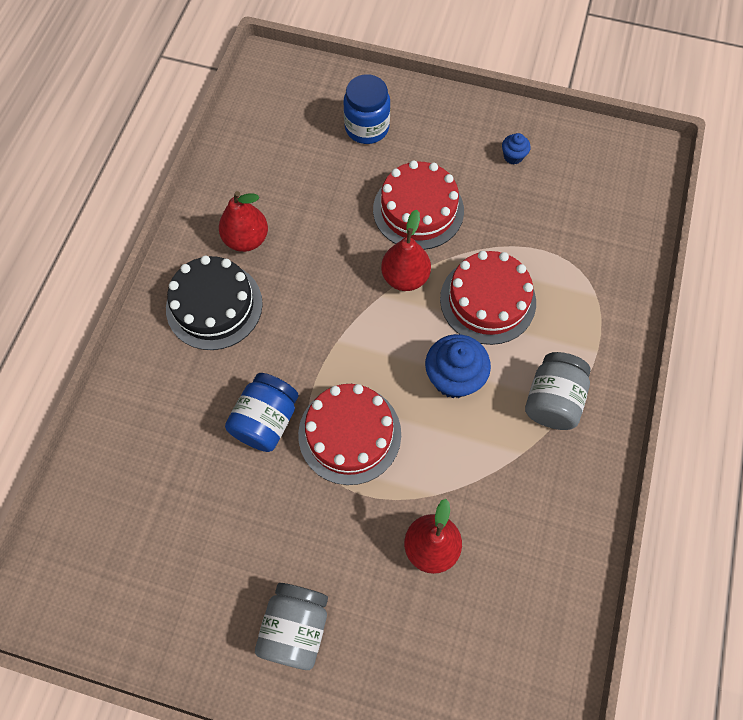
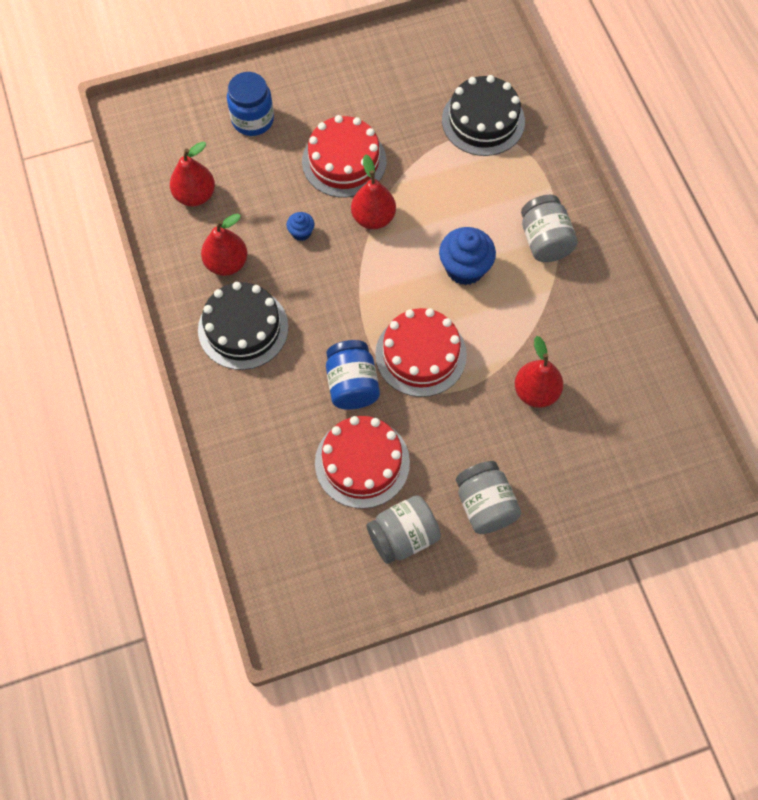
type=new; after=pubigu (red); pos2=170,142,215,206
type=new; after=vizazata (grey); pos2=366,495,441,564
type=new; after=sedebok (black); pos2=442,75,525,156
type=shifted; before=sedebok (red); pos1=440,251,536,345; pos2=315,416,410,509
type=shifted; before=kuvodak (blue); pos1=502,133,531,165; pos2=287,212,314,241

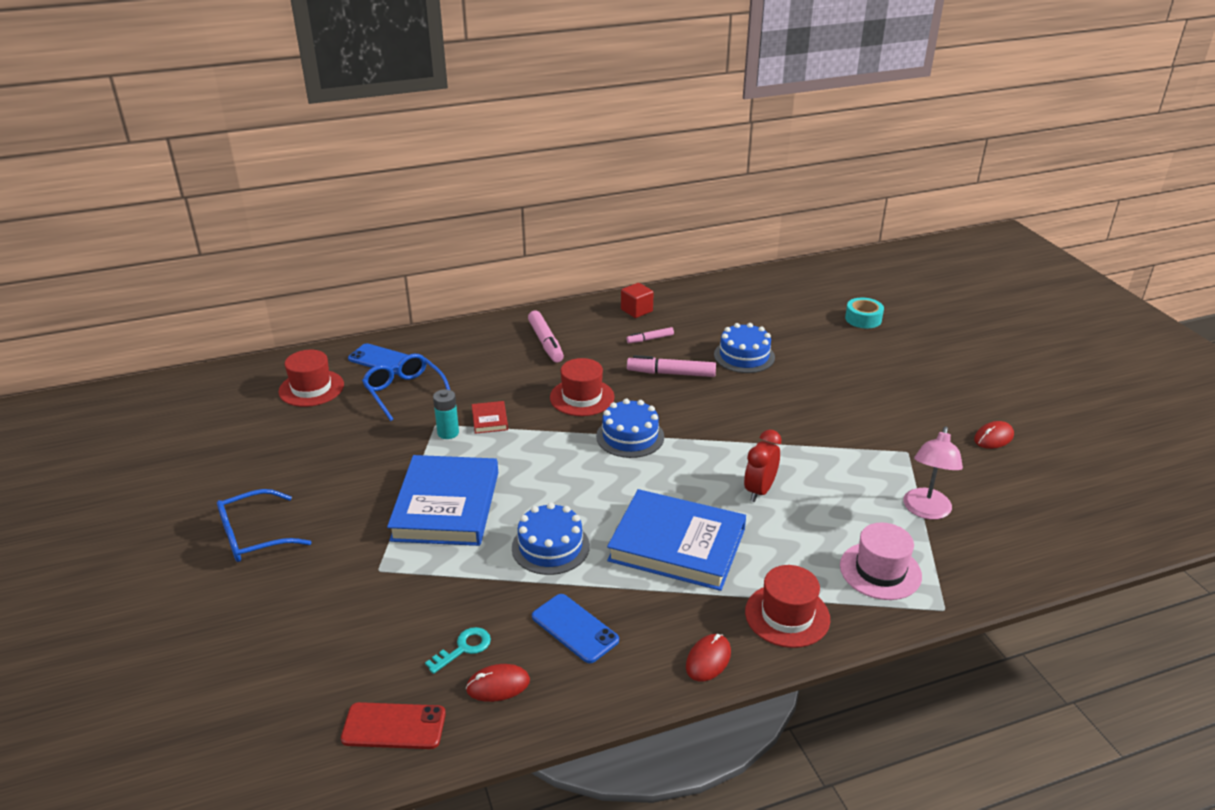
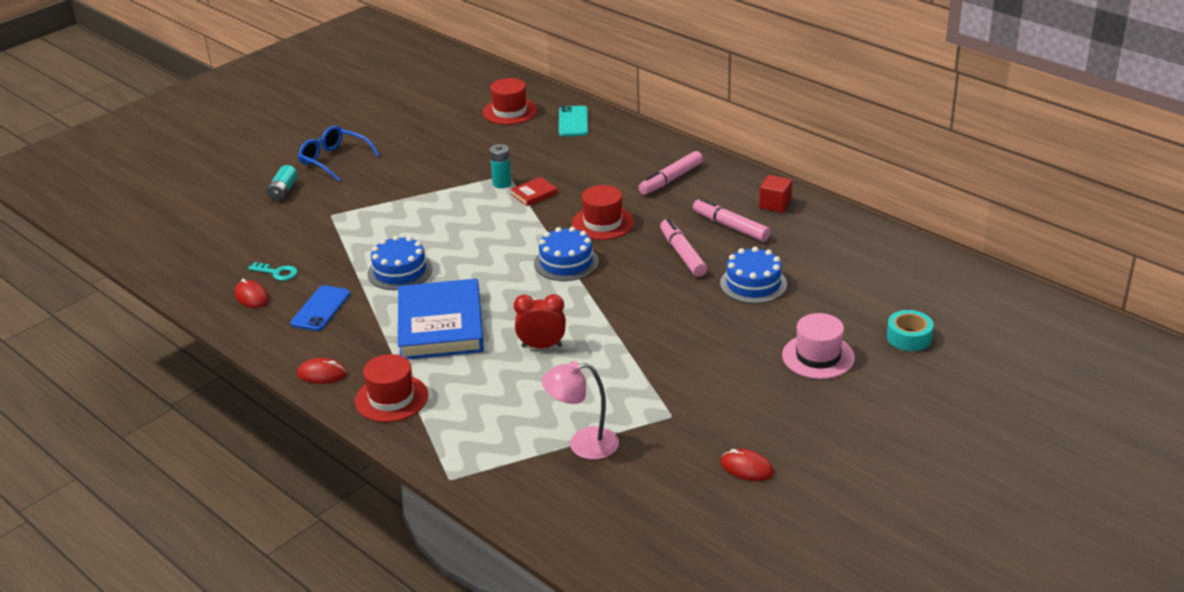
type=gone; before=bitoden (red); pos1=341,702,446,749
type=gone; before=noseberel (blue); pos1=362,354,450,421
type=gone; before=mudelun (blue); pos1=387,455,498,546
type=new; after=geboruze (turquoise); pos2=266,165,298,201
type=shifted; before=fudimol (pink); pos1=840,523,922,600; pos2=782,313,855,379
type=repainted; before=bitoden (blue); after=bitoden (turquoise); pos1=348,343,408,375; pos2=559,106,588,136
type=scaled; before=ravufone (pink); pos1=626,327,674,343; pos2=693,198,770,242; scale=1.71

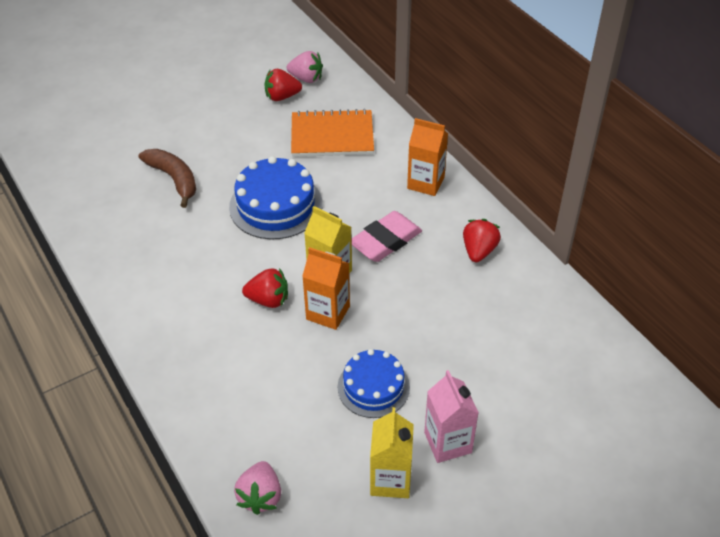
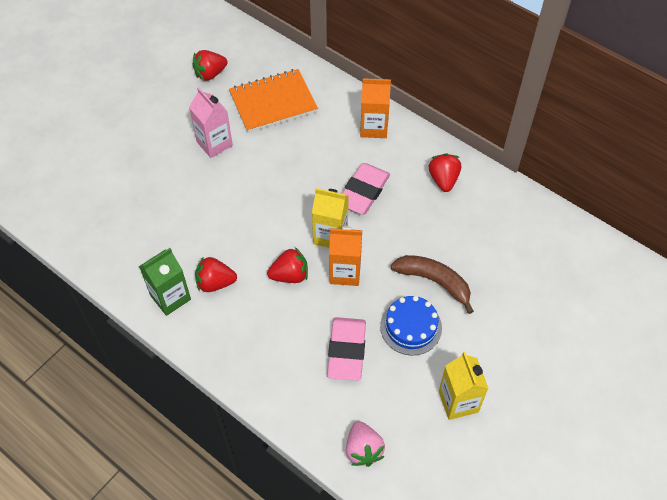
type=gone; before=sedebok (blue); pos1=229,156,323,240
type=gone; before=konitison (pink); pos1=287,51,323,83
type=new; after=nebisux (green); pos2=139,248,191,316
type=new; after=konitison (red); pos2=195,256,237,292
type=new; after=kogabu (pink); pos2=327,317,366,381
type=shifted; before=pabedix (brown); pos1=139,149,196,208; pos2=391,255,474,314
type=shifted; before=nebisux (pink); pos1=424,370,479,463; pos2=189,87,233,158

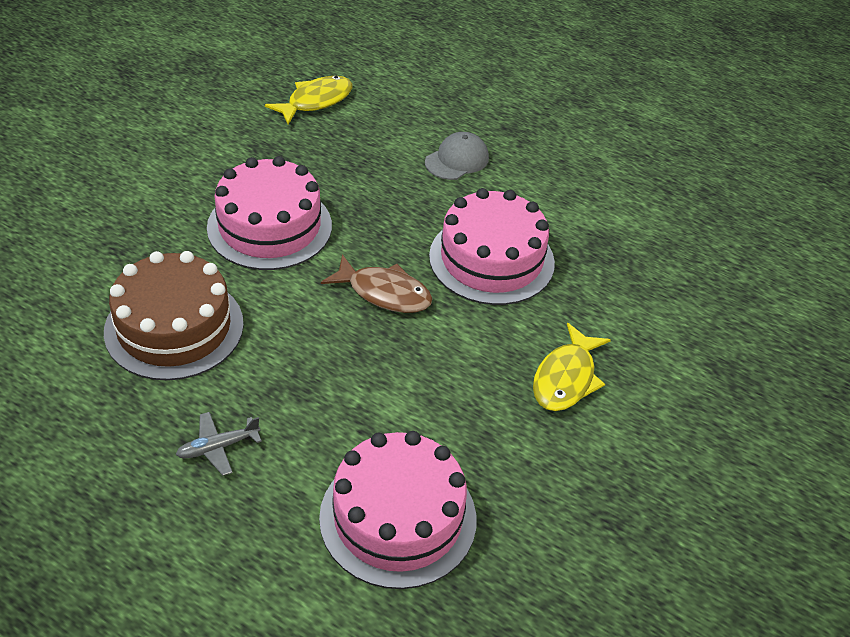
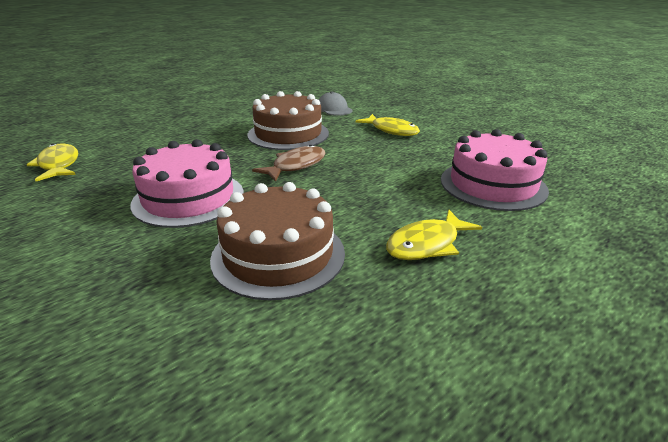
type=shifted; before=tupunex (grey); pos1=425,132,489,180; pos2=319,92,353,116
type=swapped; before=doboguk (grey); after=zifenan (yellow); pos1=176,412,262,476; pos2=386,210,482,260
type=repainted; before=sedebok (pink); after=sedebok (brown); pos1=429,188,555,305; pos2=248,91,329,150

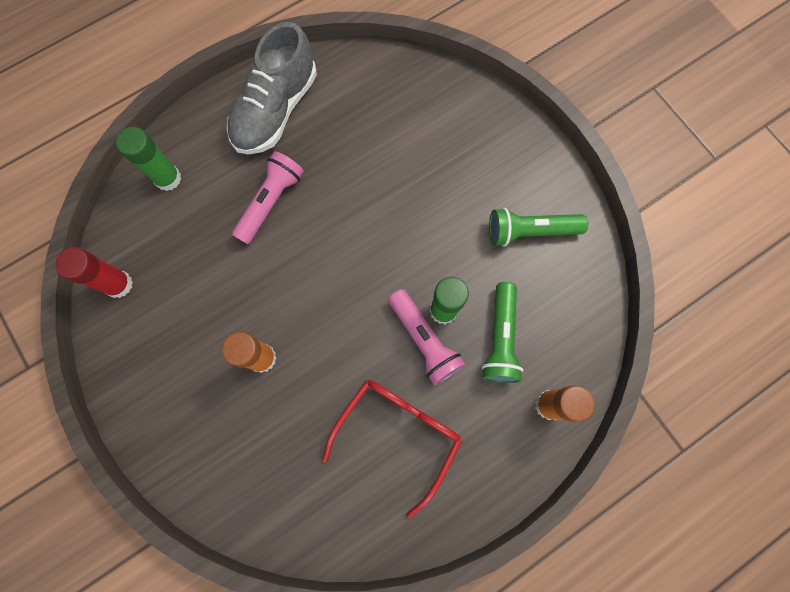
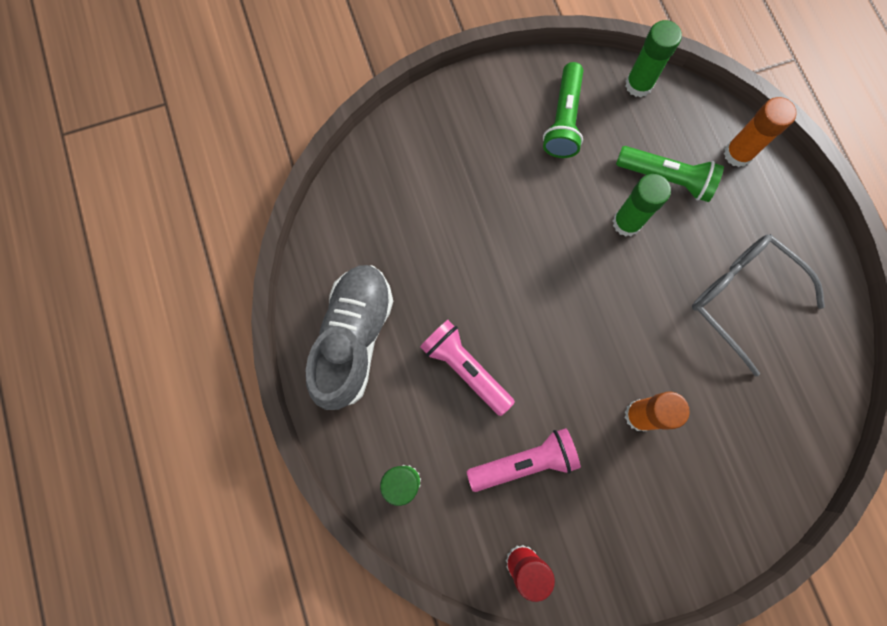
type=new; after=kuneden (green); pos2=625,20,682,97
type=shifted; before=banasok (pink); pos1=388,289,465,385; pos2=466,428,581,492
type=repainted; before=noseberel (red); after=noseberel (grey); pos1=322,380,462,518; pos2=692,234,825,376
type=rotated; before=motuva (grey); pos1=227,22,317,154; pos2=306,265,393,410; turn=-120

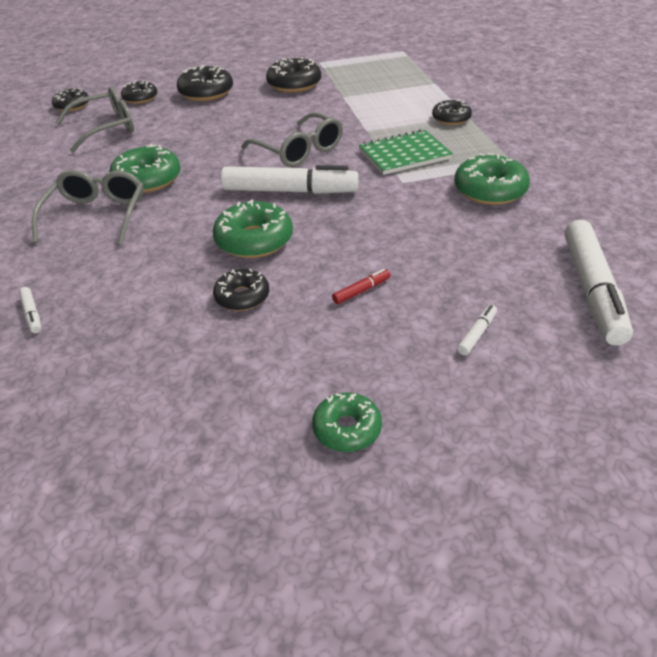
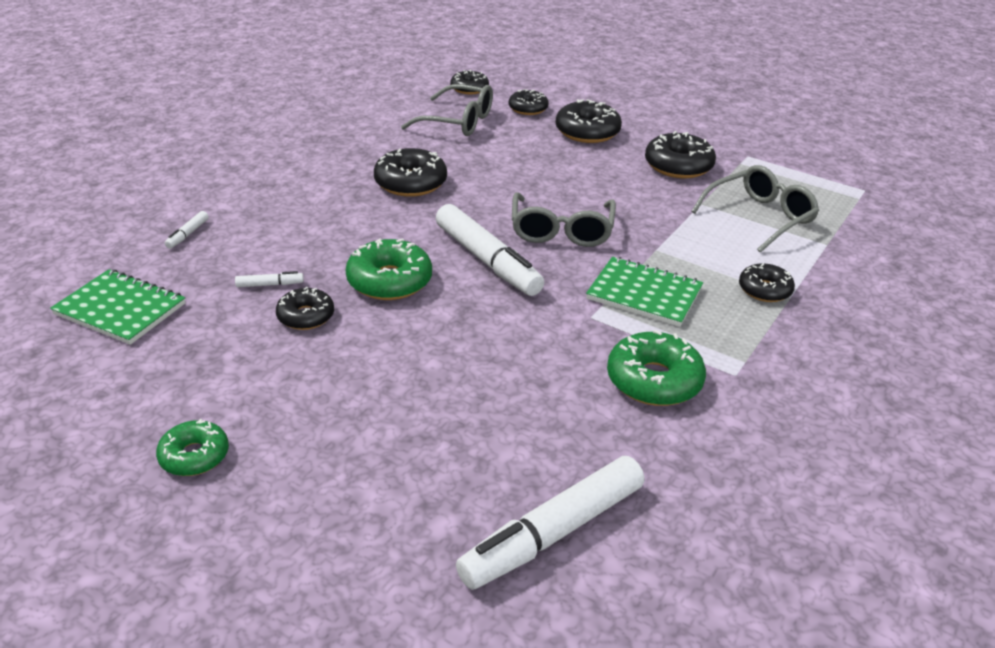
type=gone; before=ravufone (red); pos1=332,269,391,304
type=new; after=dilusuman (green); pos2=50,269,185,345
type=shifted; before=noseberel (grey); pos1=32,170,144,245; pos2=691,165,819,253
type=shifted; before=ravufone (white); pos1=457,305,497,355; pos2=235,271,304,287
type=repainted; before=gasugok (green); after=gasugok (black); pos1=110,144,181,193; pos2=374,148,447,197

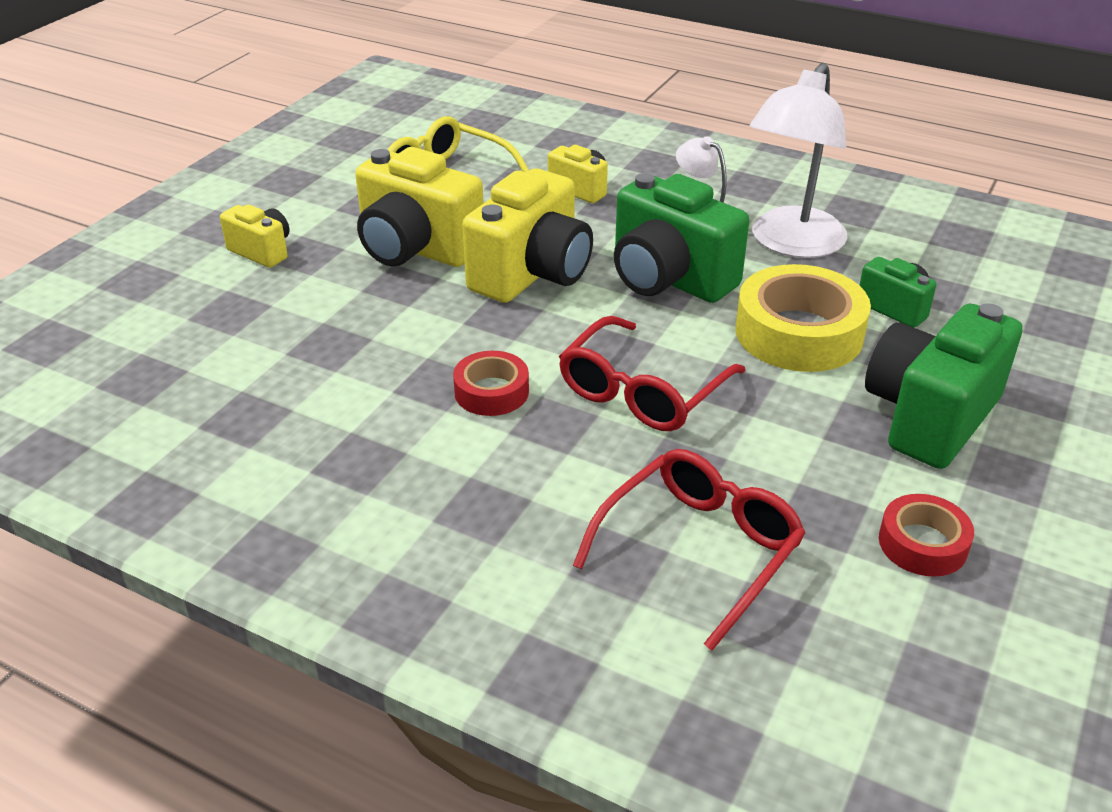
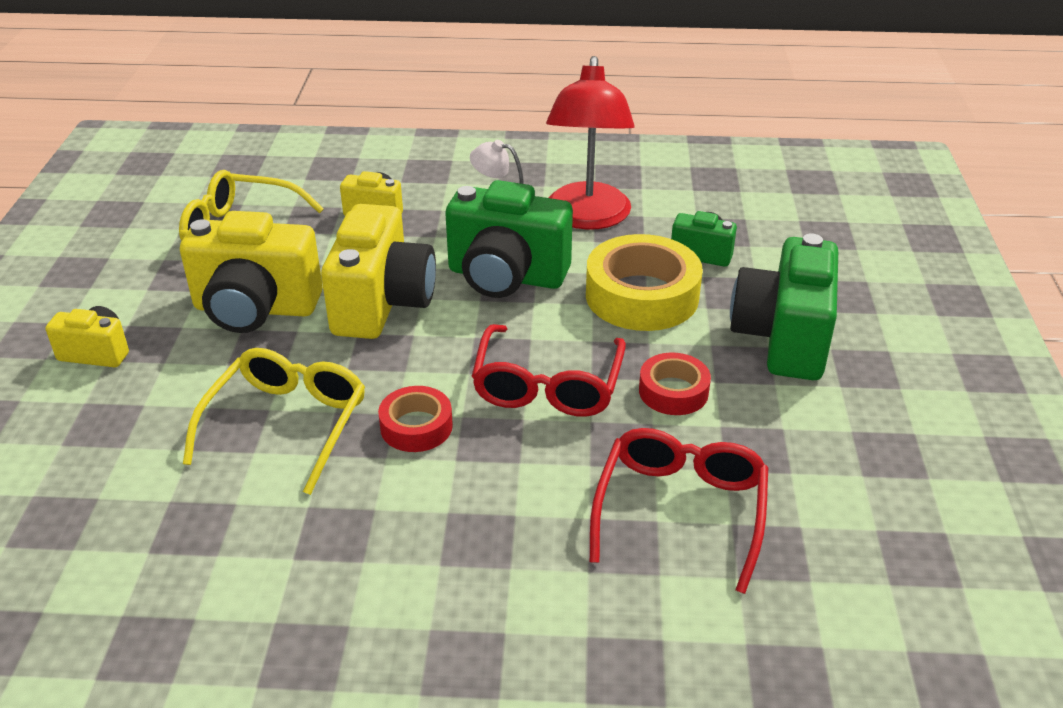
type=new; after=noseberel (yellow); pos2=183,348,365,495
type=shifted; before=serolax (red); pos1=879,494,974,577; pos2=639,352,711,415
type=repainted; before=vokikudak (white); after=vokikudak (red); pos1=750,63,847,258; pos2=546,56,635,230

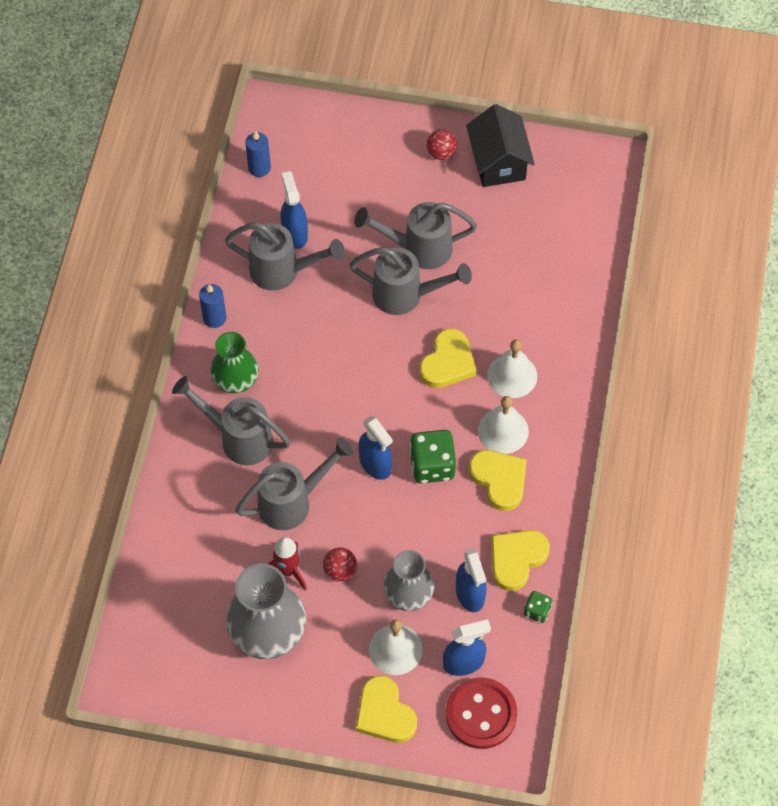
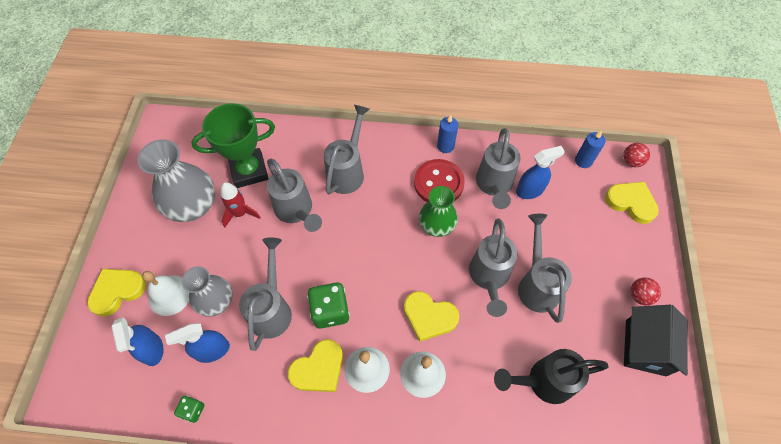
type=gone; before=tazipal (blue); pos1=358,416,393,480
type=new; after=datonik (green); pos2=191,103,275,188
type=new; after=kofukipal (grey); pos2=239,237,292,351
type=new; after=kofukipal (black); pos2=494,349,609,404
type=shifted; before=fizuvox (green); pos1=210,332,259,393; pos2=419,186,458,237
type=shifted; before=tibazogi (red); pos1=323,547,357,582; pos2=623,143,650,167
type=shifted; before=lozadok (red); pos1=446,678,517,749; pos2=414,159,465,202
type=shifted; before=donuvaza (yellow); pos1=491,530,550,591; pos2=605,182,659,224
type=rotated; before=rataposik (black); pos1=466,104,535,187; pos2=624,305,688,376; turn=-60

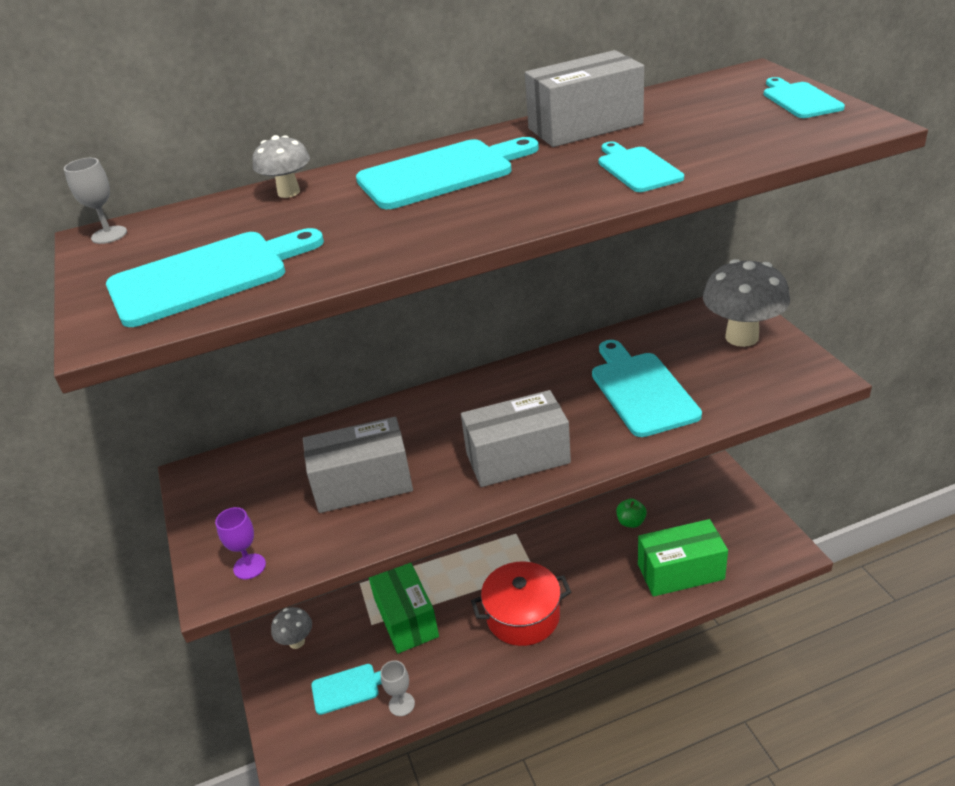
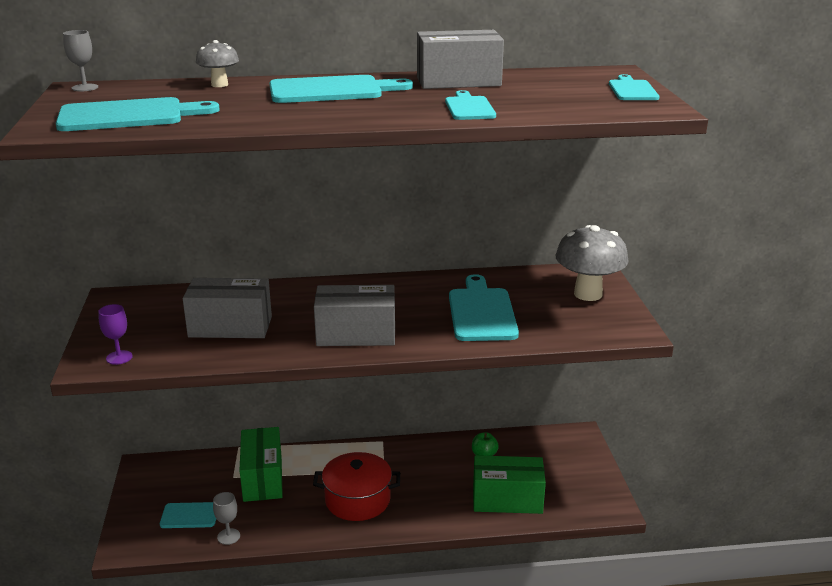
type=gone; before=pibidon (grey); pos1=271,607,312,649

